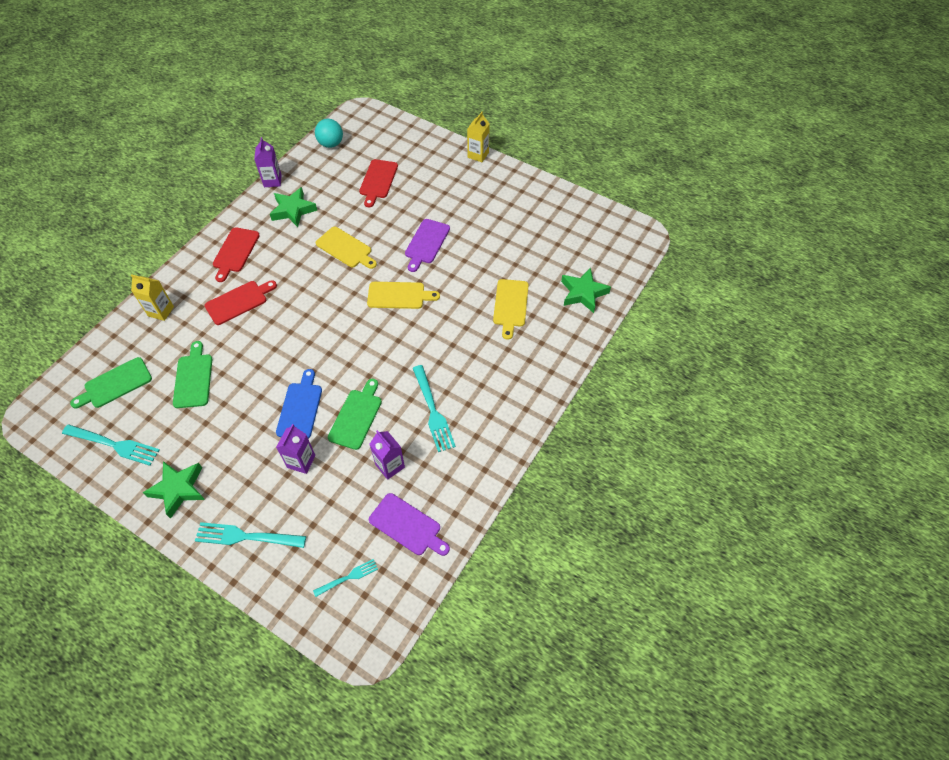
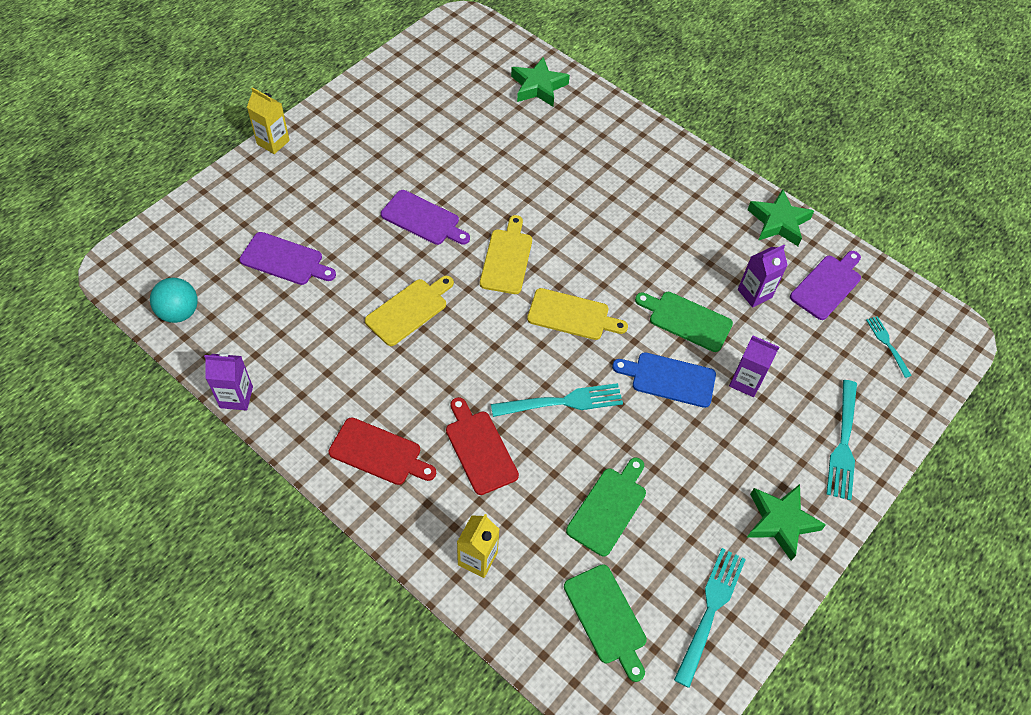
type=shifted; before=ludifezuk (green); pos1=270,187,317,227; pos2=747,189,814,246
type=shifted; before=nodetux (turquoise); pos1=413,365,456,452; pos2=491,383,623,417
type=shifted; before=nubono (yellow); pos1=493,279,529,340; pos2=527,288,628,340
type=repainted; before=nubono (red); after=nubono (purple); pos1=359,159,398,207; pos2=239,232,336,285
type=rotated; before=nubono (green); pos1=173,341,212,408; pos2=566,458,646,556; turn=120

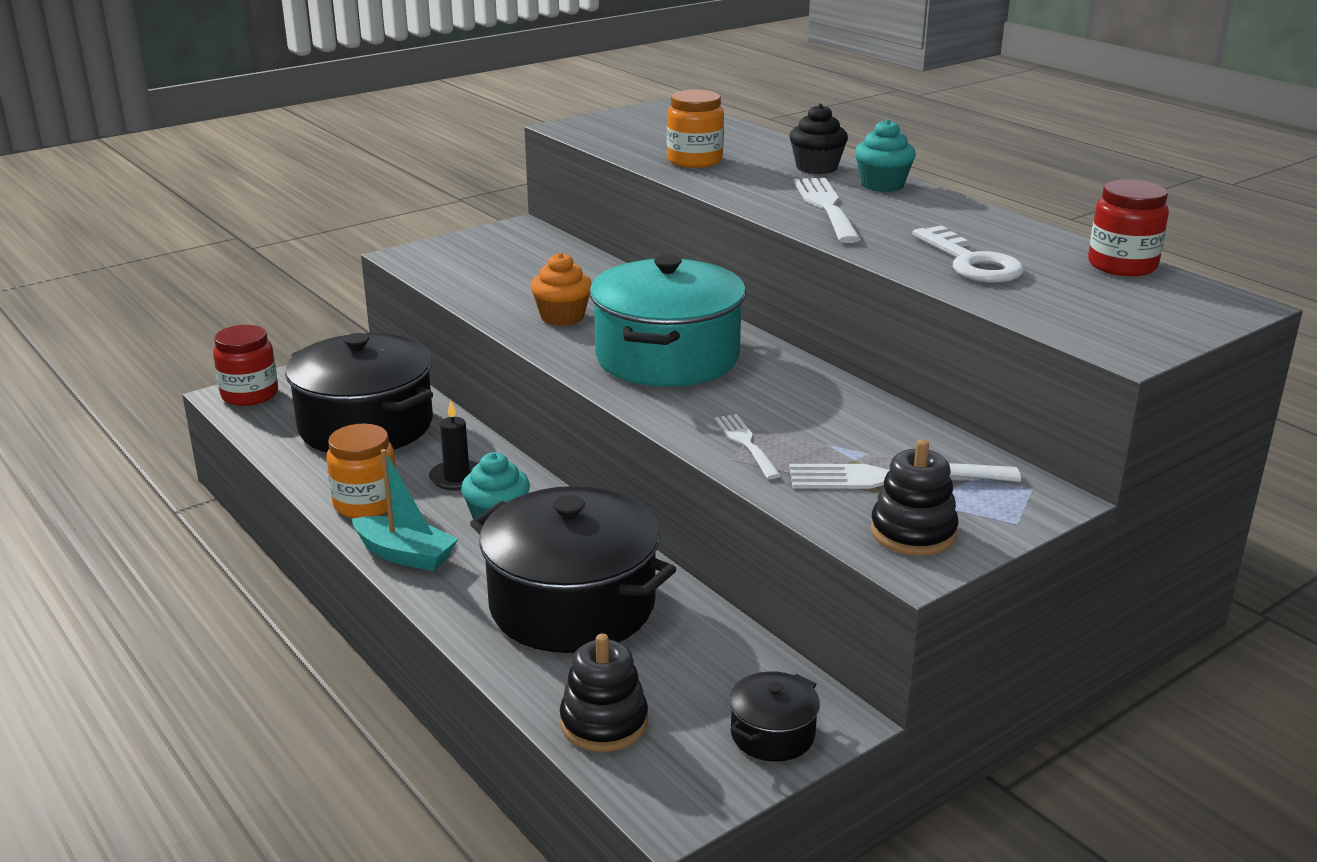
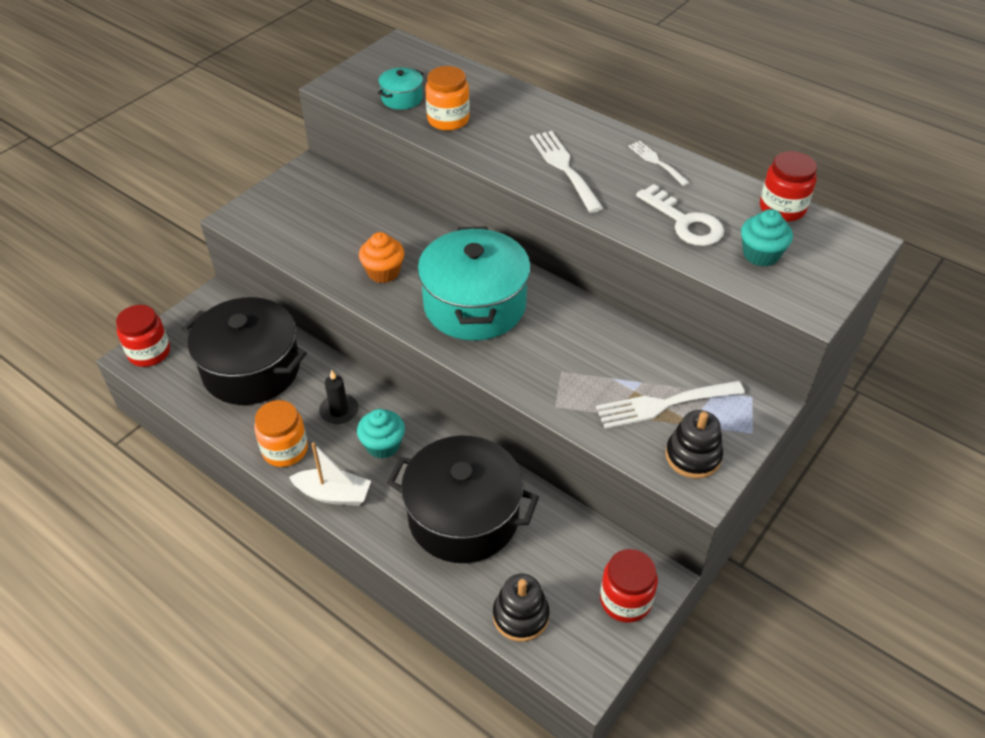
type=gone; before=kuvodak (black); pos1=790,104,848,174
type=new; after=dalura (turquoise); pos2=378,67,424,110
type=shifted; before=nodetux (white); pos1=715,414,781,479; pos2=628,141,690,186
type=shifted; before=kuvodak (turquoise); pos1=855,119,916,192; pos2=741,209,793,267
type=swapped; before=dalura (black); after=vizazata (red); pos1=729,671,820,762; pos2=600,549,658,623
type=repainted; before=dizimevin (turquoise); after=dizimevin (white); pos1=352,449,458,571; pos2=289,443,371,506

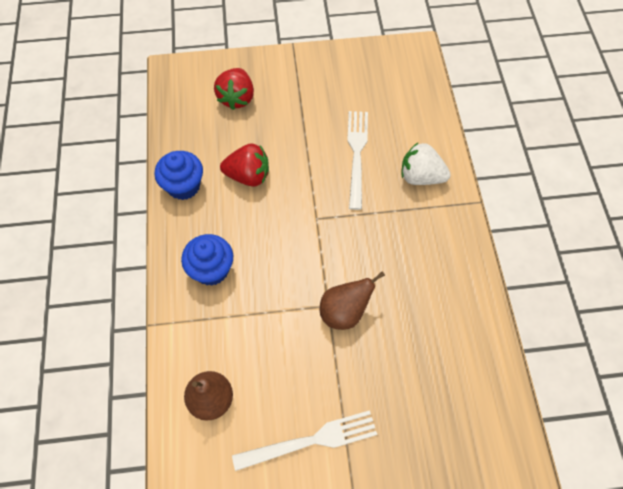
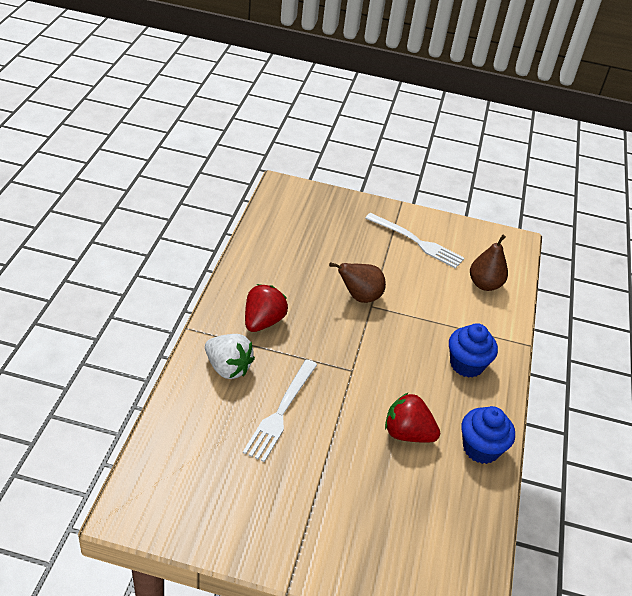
type=shifted; before=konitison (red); pos1=214,68,254,110; pos2=245,284,288,332
type=rotated; before=nodetux (white); pos1=232,410,377,471; pos2=365,213,464,269; turn=-150

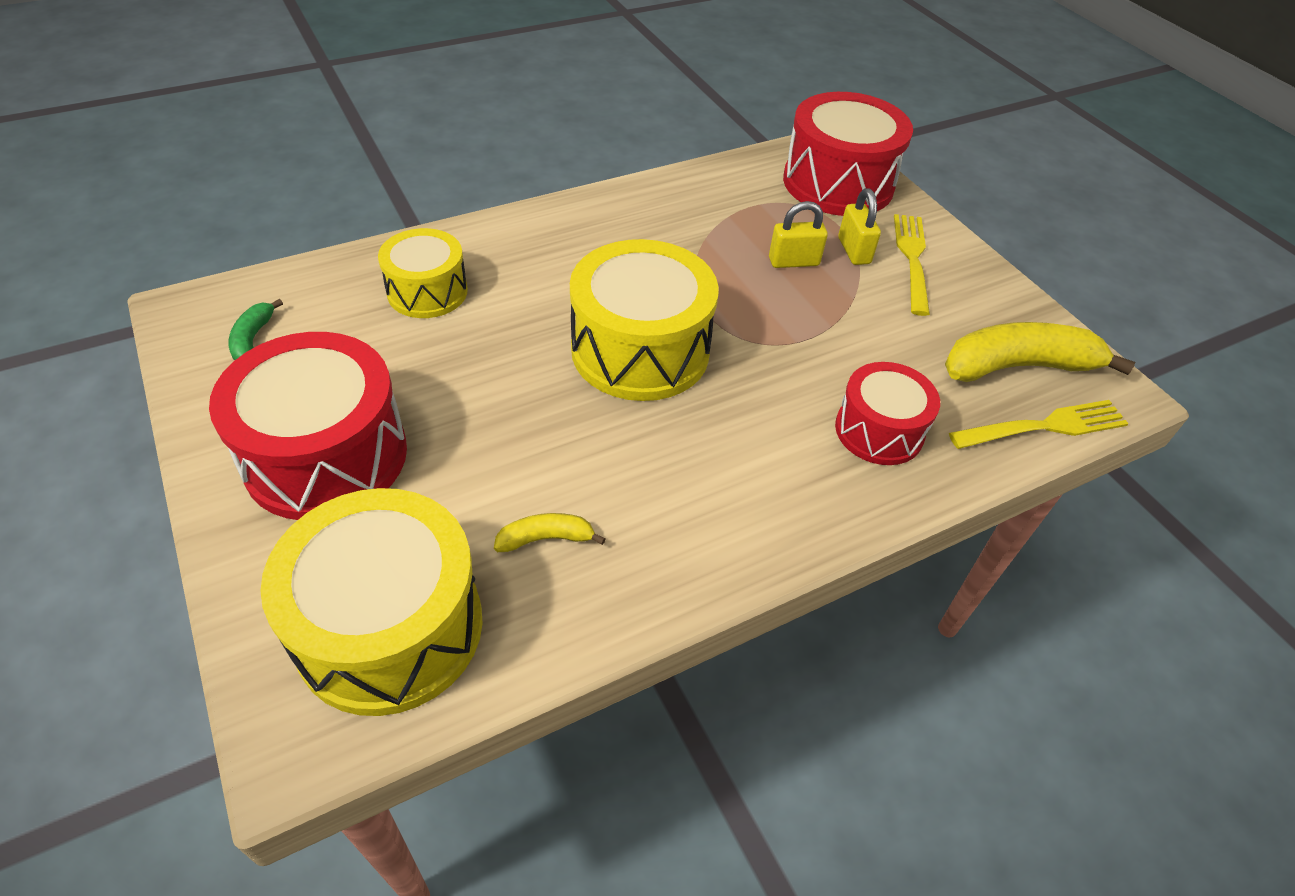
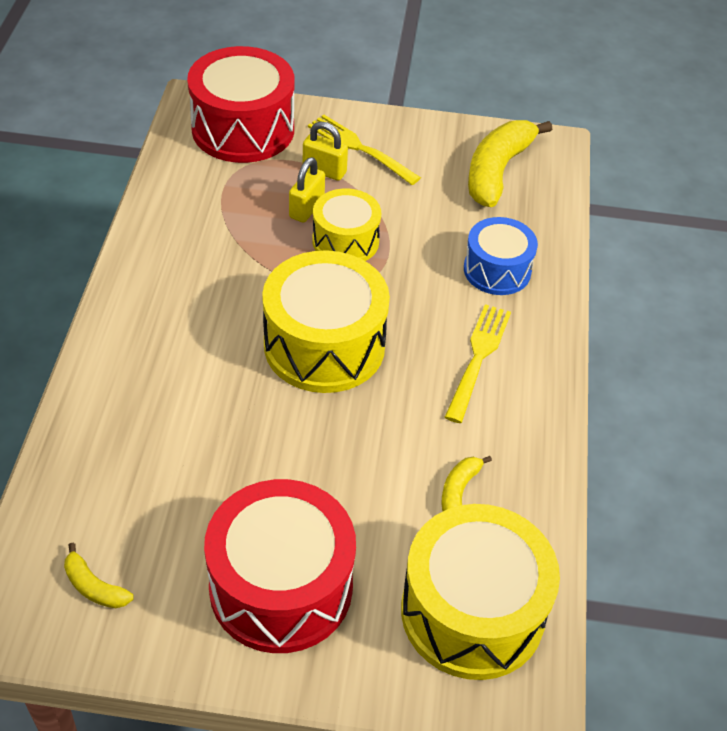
type=shifted; before=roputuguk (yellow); pos1=378,228,468,318; pos2=312,189,381,261
type=shifted; before=nodetux (yellow); pos1=949,400,1129,449; pos2=445,304,511,423
type=repainted; before=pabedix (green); after=pabedix (yellow); pos1=228,299,283,360; pos2=64,543,134,608
type=repainted; before=roputuguk (red); after=roputuguk (blue); pos1=835,362,940,465; pos2=464,217,538,295

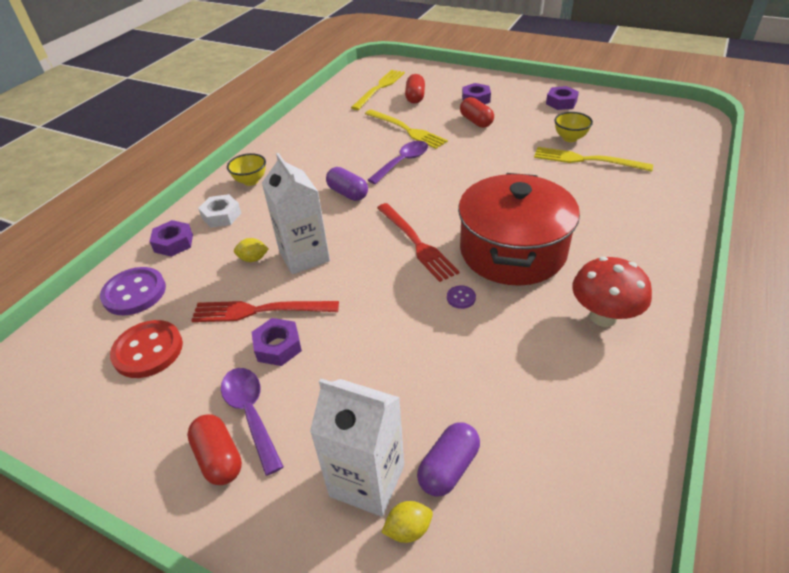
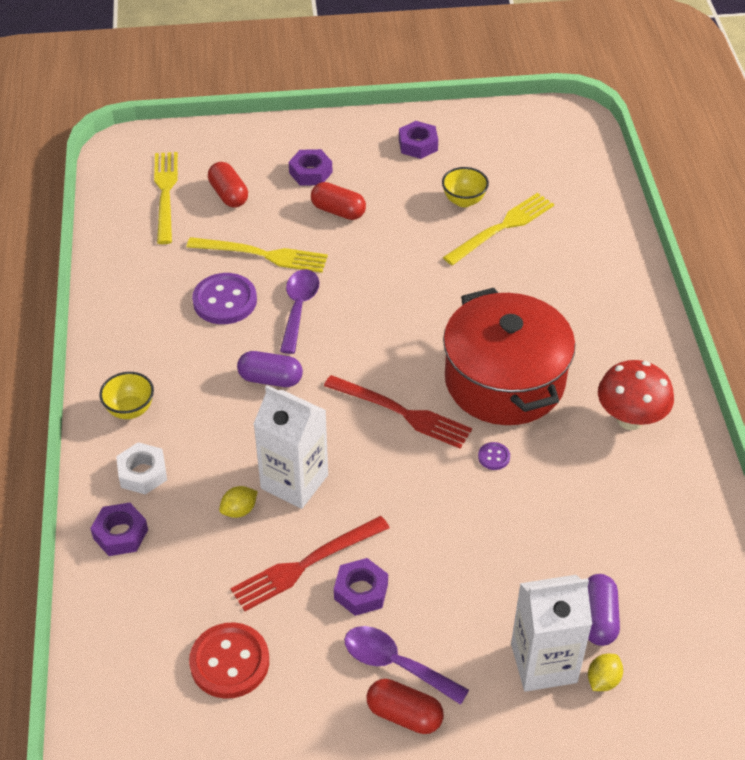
type=shifted; before=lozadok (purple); pos1=100,267,166,315; pos2=192,273,257,324
type=rotated; before=nodetux (yellow); pos1=534,147,653,172; pos2=443,193,554,265; turn=150

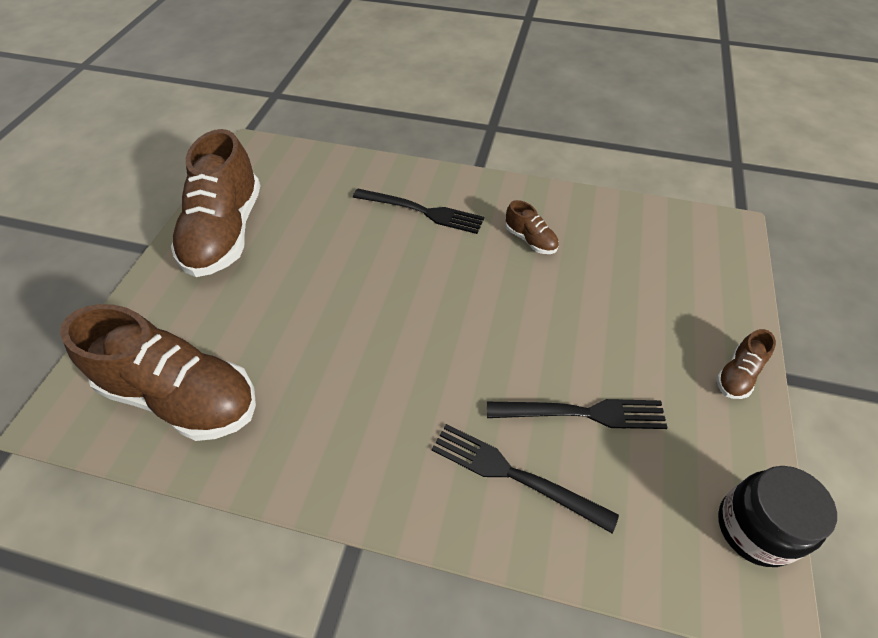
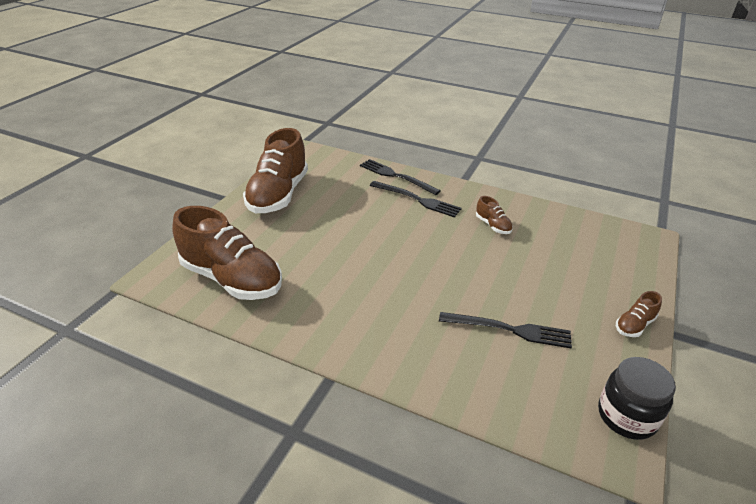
type=shifted; before=nodetux (black); pos1=432,424,619,533; pos2=360,159,441,195

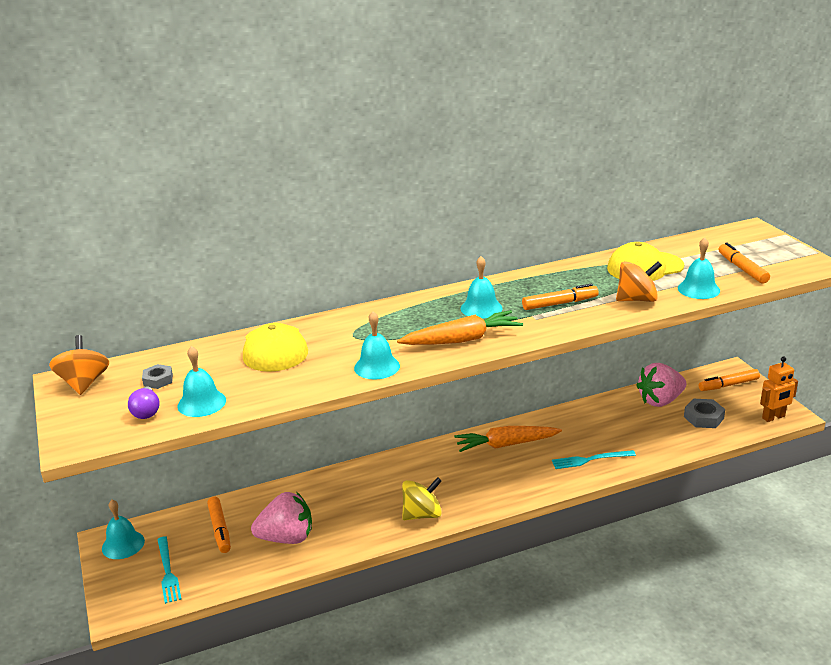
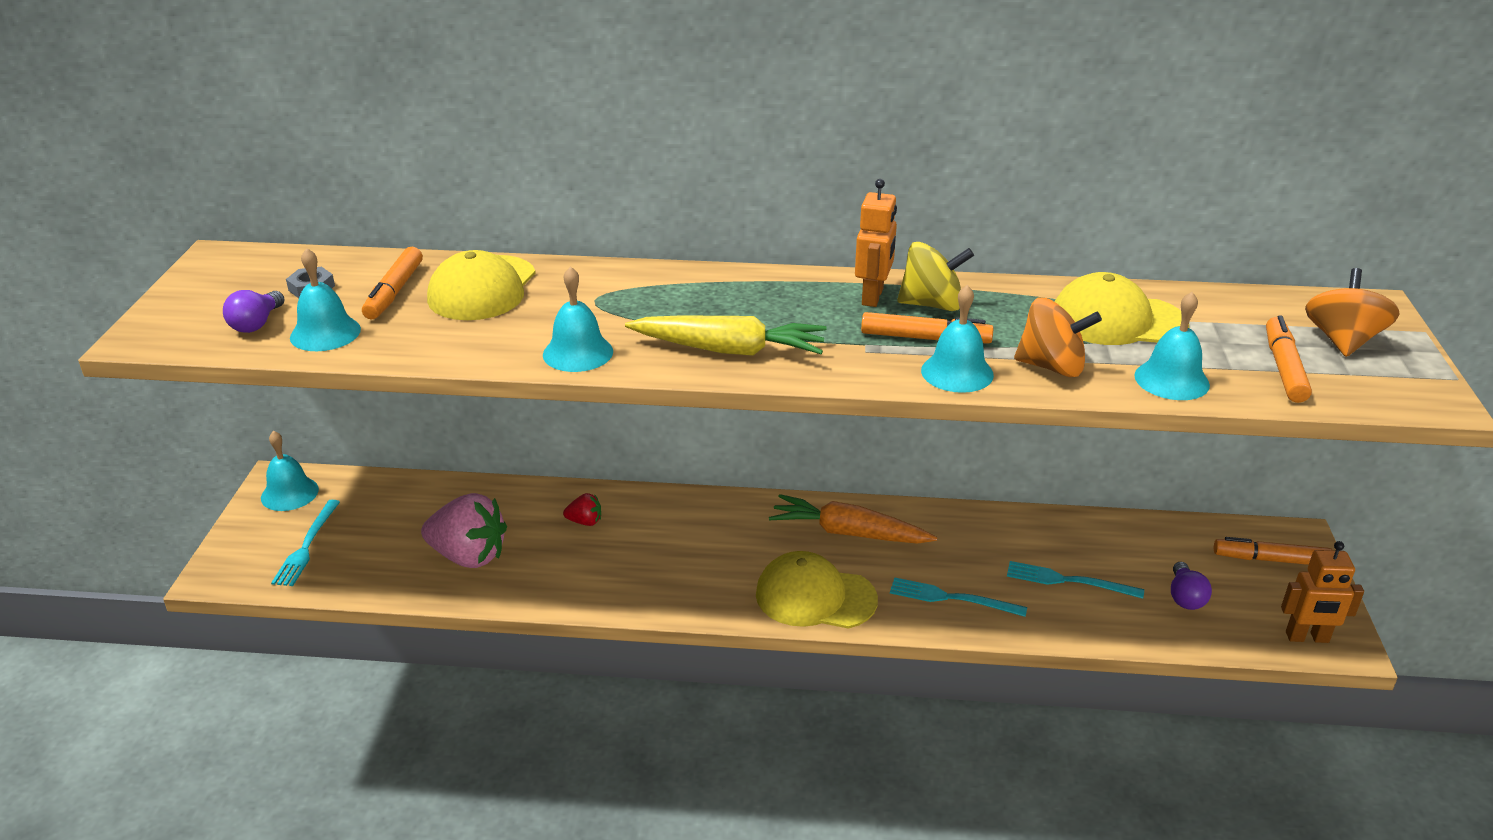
type=gone; before=konitison (pink); pos1=636,363,686,407
type=new; after=konitison (red); pos2=563,493,601,526
type=new; after=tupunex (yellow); pos2=756,551,878,629
type=new; after=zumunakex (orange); pos2=855,179,897,307
type=new; after=nodetux (turquoise); pos2=1007,561,1144,599
type=shifted; before=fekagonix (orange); pos1=49,335,109,395; pos2=1305,268,1400,357
type=shifted; before=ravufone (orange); pos1=207,497,231,553; pos2=362,247,423,319
type=shifted; before=fekagonix (yellow); pos1=402,477,442,520; pos2=897,242,974,311
type=shifted; before=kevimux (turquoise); pos1=461,256,502,319; pos2=921,285,994,393
type=swapped; before=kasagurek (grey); after=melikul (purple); pos1=684,399,725,428; pos2=1171,562,1212,610
type=repainted; before=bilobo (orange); after=bilobo (yellow); pos1=397,310,523,345; pos2=625,315,826,356

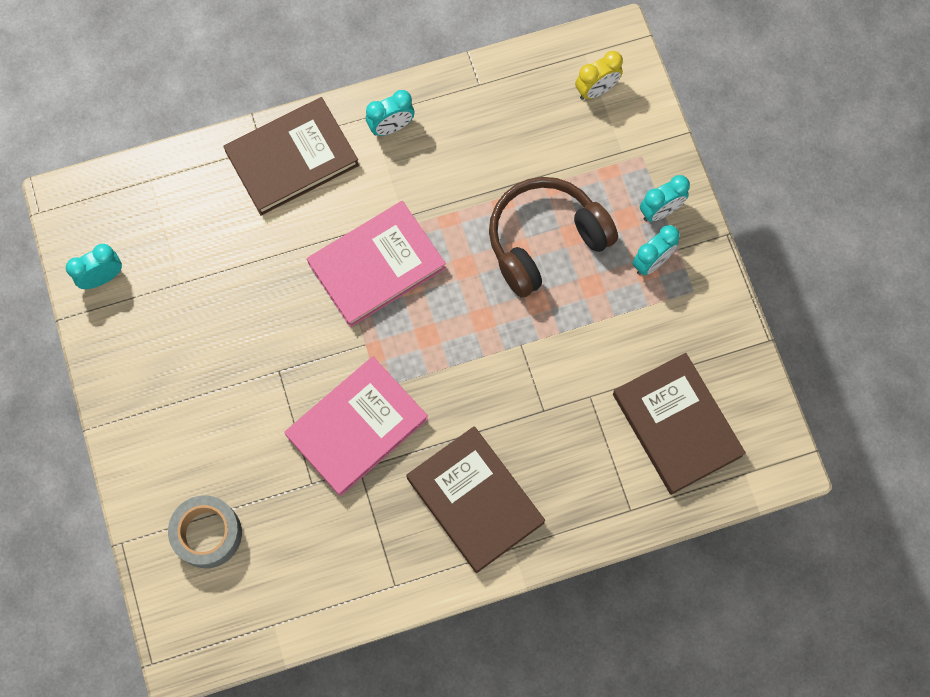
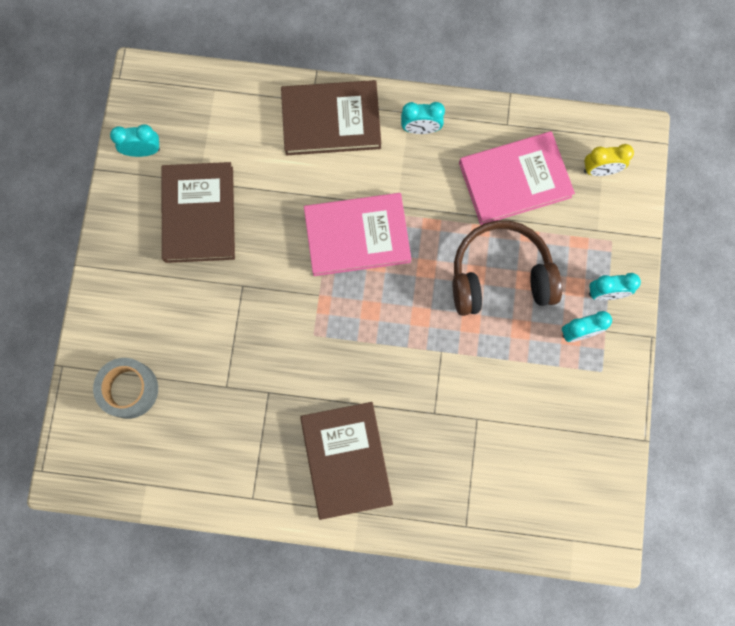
type=shifted; before=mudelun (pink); pos1=284,357,428,496; pos2=459,131,575,225
type=shifted; before=mudelun (brown); pos1=613,353,746,495; pos2=161,162,235,263

